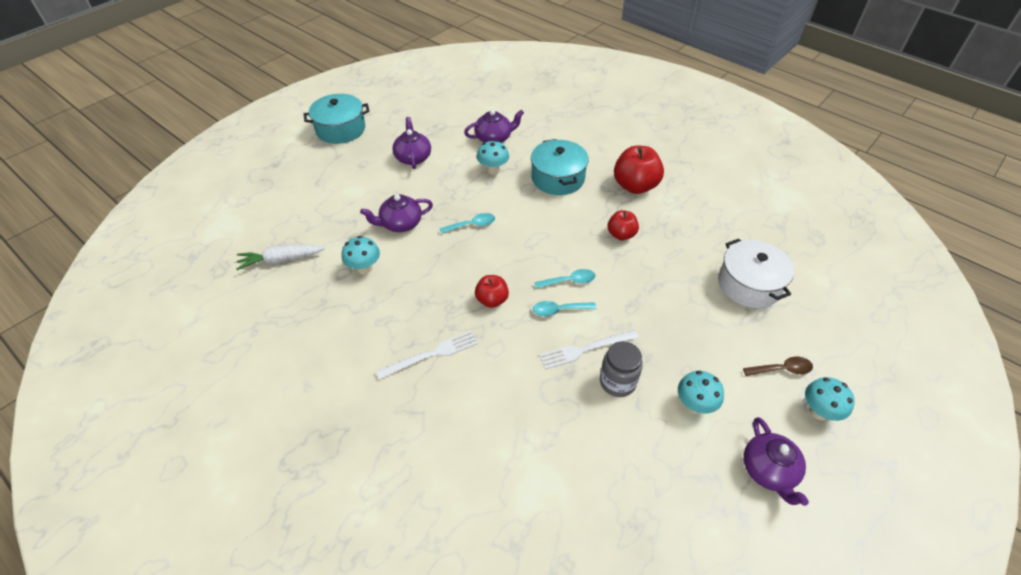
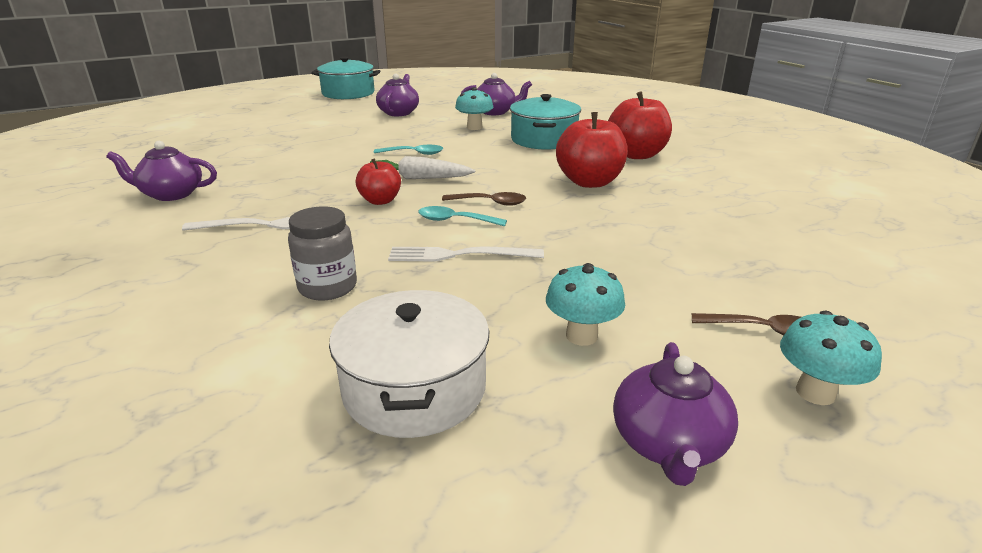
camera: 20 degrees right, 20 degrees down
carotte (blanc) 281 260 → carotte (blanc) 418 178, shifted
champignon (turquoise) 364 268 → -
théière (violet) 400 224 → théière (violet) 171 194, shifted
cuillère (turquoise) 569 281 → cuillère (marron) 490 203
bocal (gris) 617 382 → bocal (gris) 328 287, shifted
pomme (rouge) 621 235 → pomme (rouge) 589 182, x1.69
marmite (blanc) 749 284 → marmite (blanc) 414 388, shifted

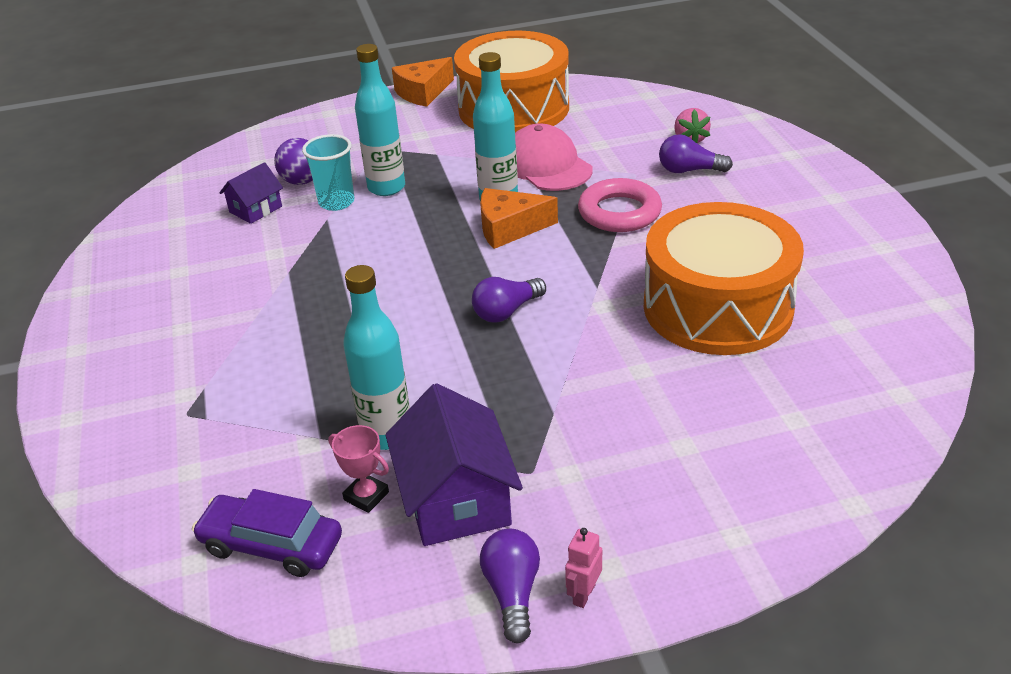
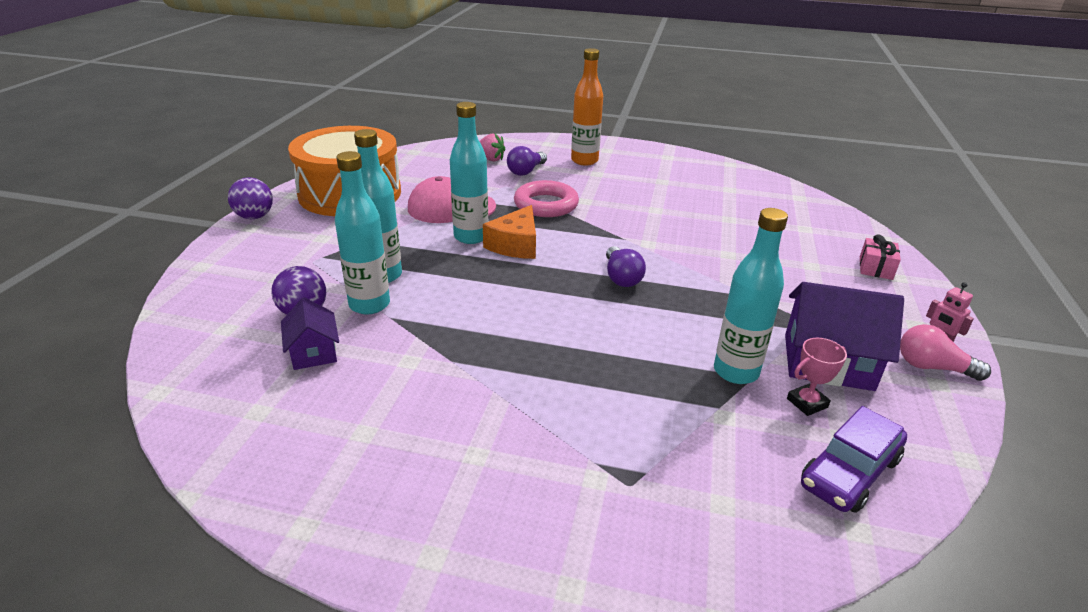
camera: 65 degrees left, 5 degrees down
gobelet (turquoise) 336 202 → bouteille (turquoise) 369 305
fromage (orange) 423 92 → balle (violet) 254 217
ampoule (violet) 512 593 → ampoule (rose) 932 367
tambour (orange) 717 307 → -
- → bouteille (orange) 584 161
- → cadeau (rose) 875 268

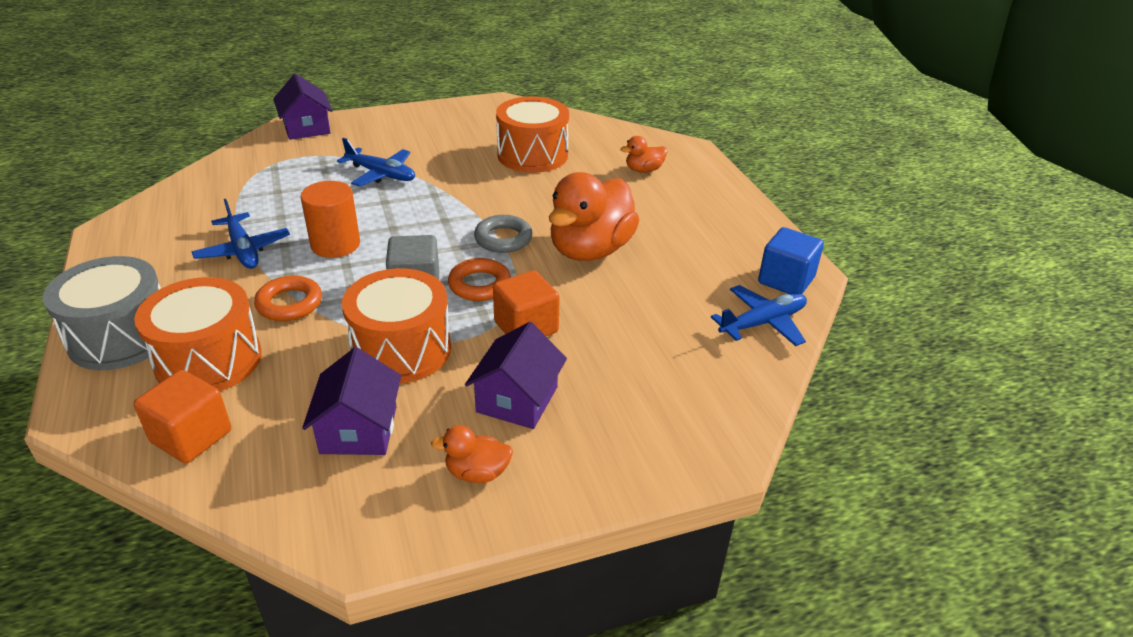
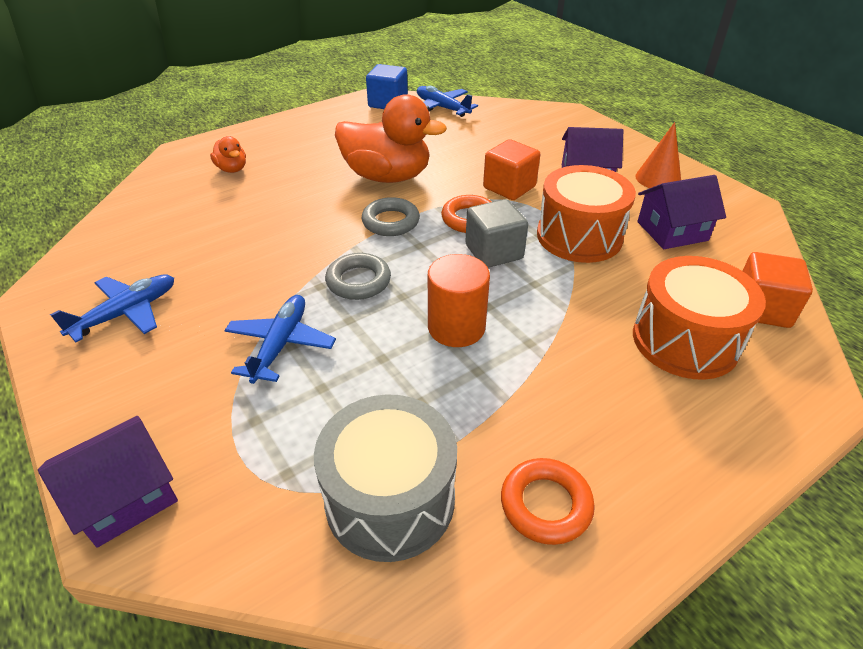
camera: 105 degrees left, 5 degrees up
tambour (gris) 121 337 → tambour (gris) 390 499, shifted
avion (bleu) 243 250 → avion (bleu) 126 313, shifted
anneau (orange) 289 303 → anneau (orange) 545 504, shifted
canard (orange) 477 473 → cône (orange) 658 178
tambour (orange) 532 155 → -
- → anneau (gris) 358 281

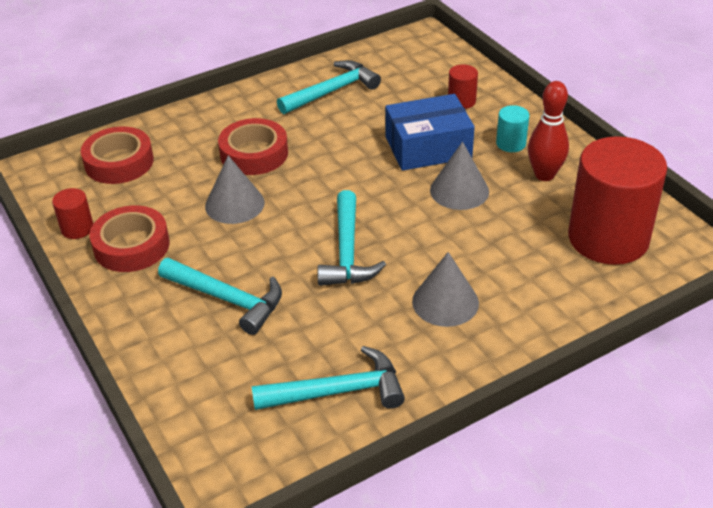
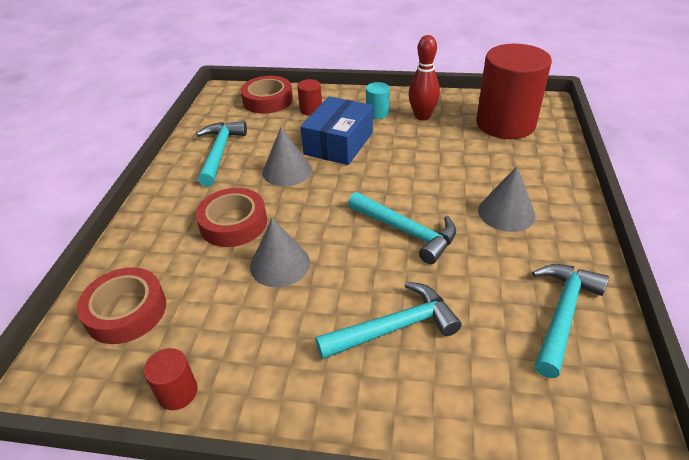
camera: 50 degrees left, 0 degrees up
ruban adhésif (rouge) 131 246 → ruban adhésif (rouge) 268 100, shifted
cône (gris) 459 190 → cône (gris) 287 170, shifted

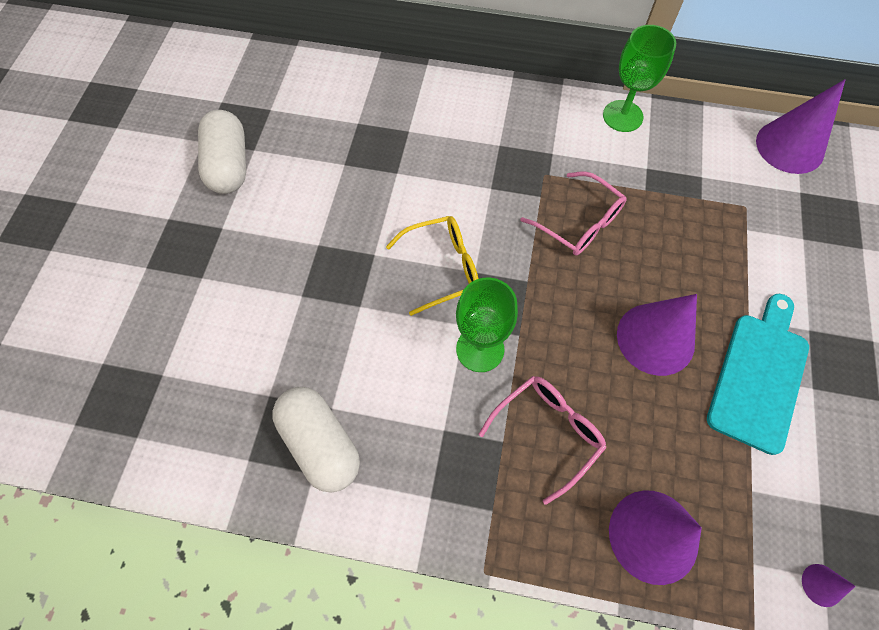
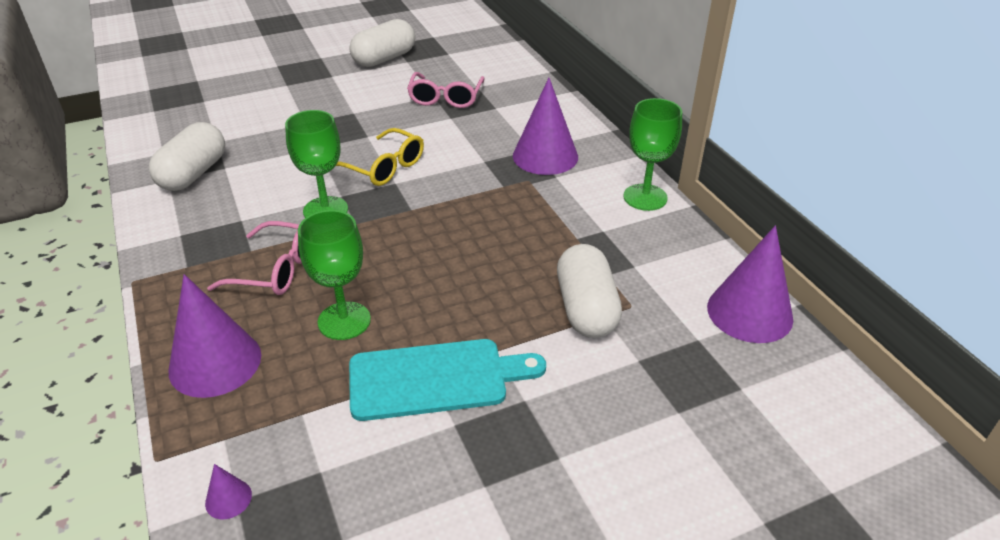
camera: 55 degrees right, 25 degrees down
lunettes (rose) 579 223 → lunettes (rose) 445 98, shifted
cône (violet) 655 338 → cône (violet) 545 156, shifted
- → verre à pied (vert) 344 321
- → gélule (blanc) 586 309

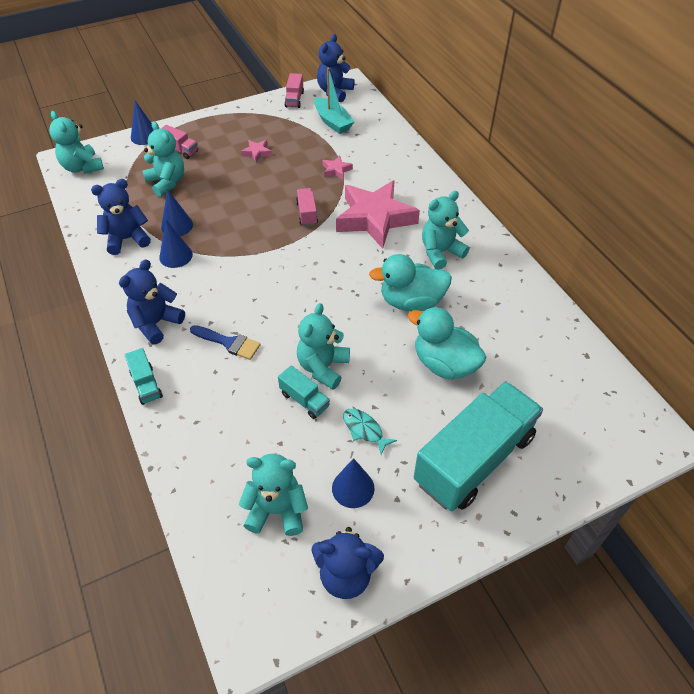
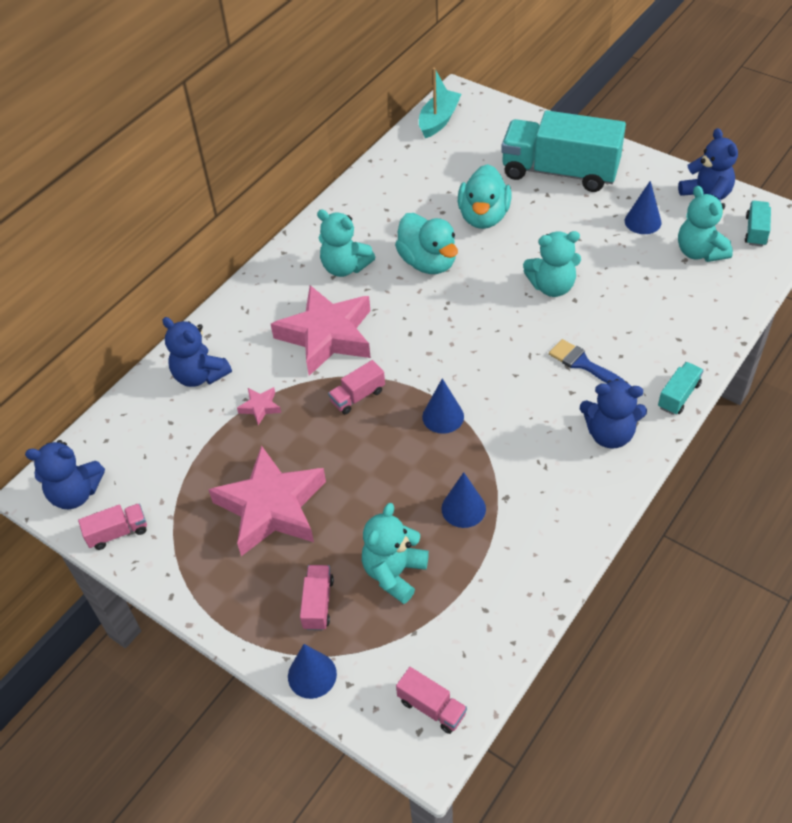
camera: 115 degrees left, 0 degrees up
ours en peluche (turquoise) 82 167 → camion (rose) 431 707
ours en peluche (bleu) 127 239 → ours en peluche (bleu) 200 375, shifted
cône (bleu) 176 256 → cône (bleu) 443 416, shifted
pinceau (bleu) 229 343 → pinceau (bleu) 582 363, 45 degrees counterclockwise
étoile (rose) 257 153 → étoile (rose) 271 507, x2.49
camion (turquoise) 304 400 → camion (turquoise) 755 231, shifted
bateau (turquoise) 332 122 → bateau (turquoise) 439 120, shifted
poisson (turquoise) 364 430 → -

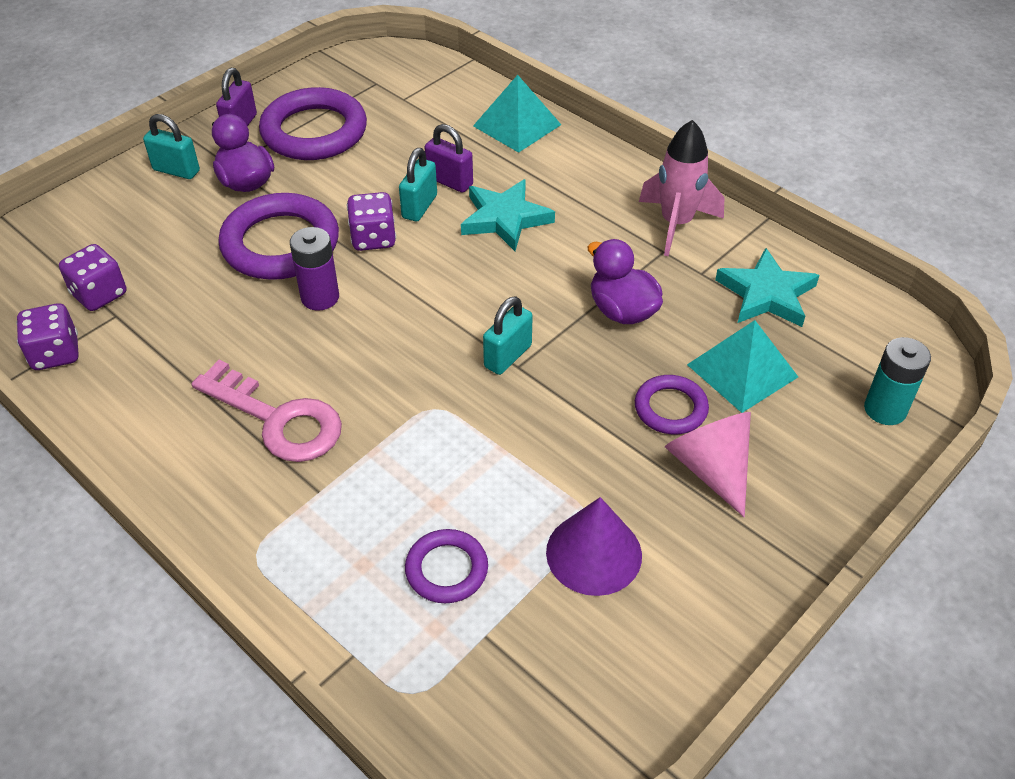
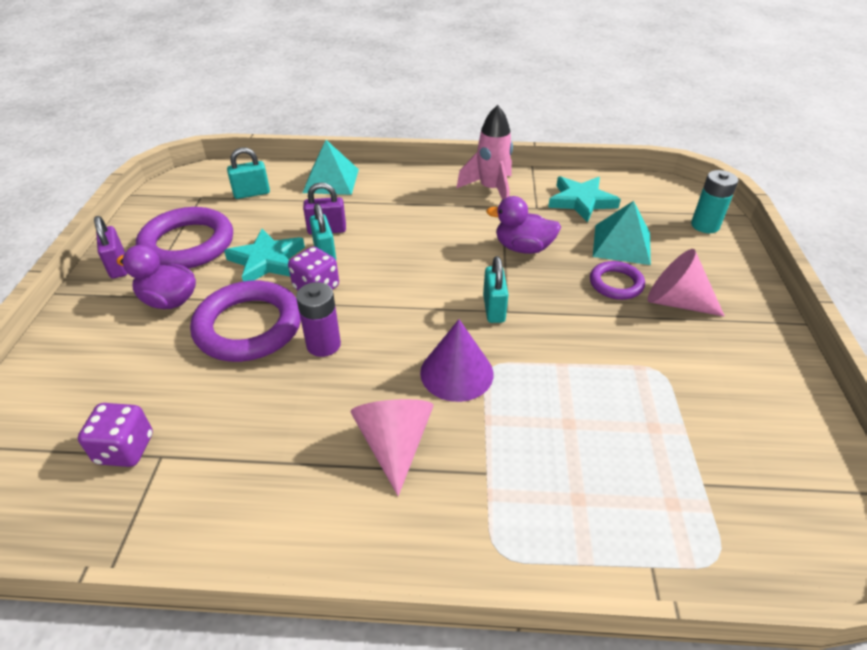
camera: 40 degrees left, 5 degrees down
dé (violet) 55 354 → -
cadenas (turquoise) 176 170 → cadenas (turquoise) 252 193, shifted
clé (rose) 278 419 → cône (rose) 394 444
anneau (violet) 446 569 → -
étoile (turquoise) 505 219 → étoile (turquoise) 267 261, shifted
cône (violet) 594 553 → cône (violet) 456 373, shifted

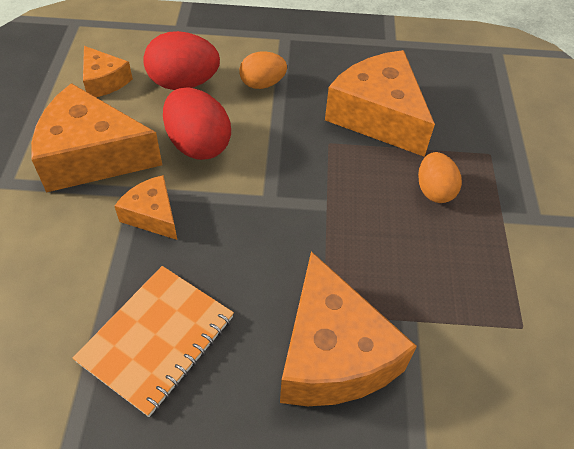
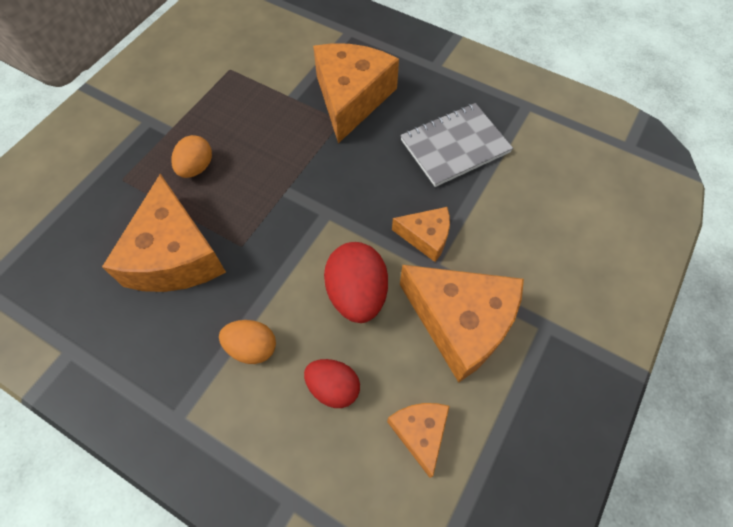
camera: 150 degrees left, 10 degrees up
carnet (orange) 157 339 → carnet (gris) 455 146
fromage (orange) 152 215 → fromage (orange) 426 237, 60 degrees counterclockwise
œuf (rouge) 184 83 → œuf (rouge) 333 387, x0.65

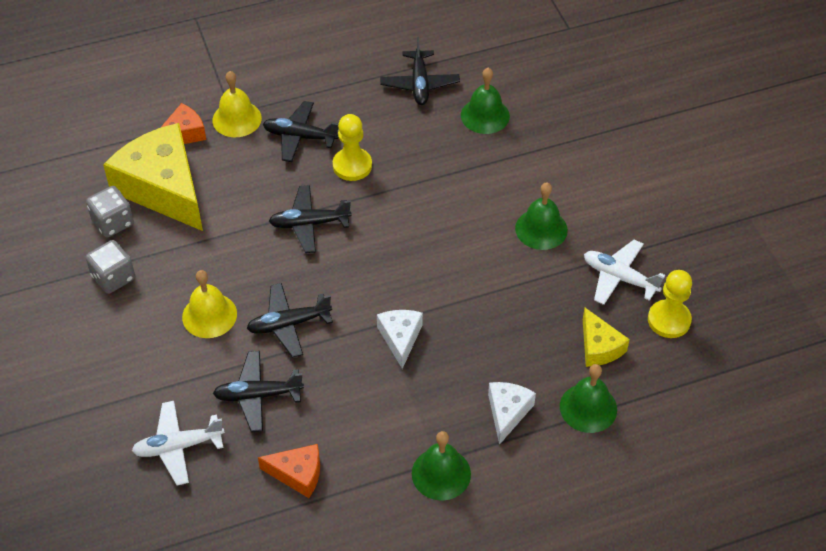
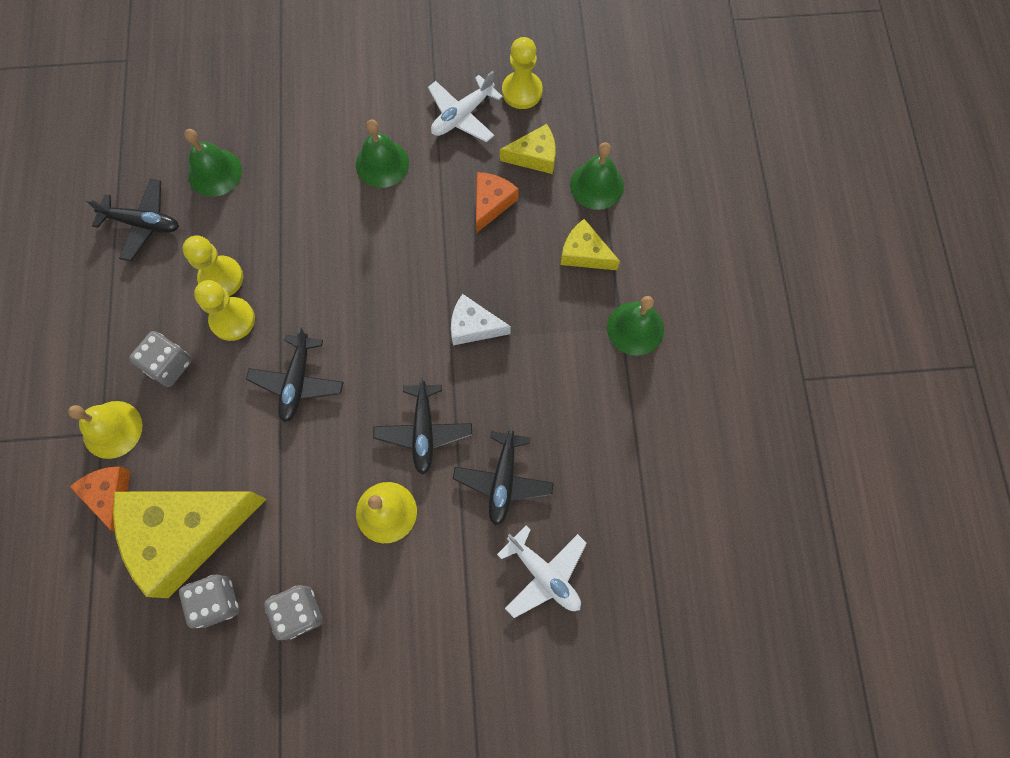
camera: 75 degrees left, 20 degrees up
avion (blanc) 178 446 → avion (blanc) 544 574, 45 degrees counterclockwise
fromage (orange) 297 474 → fromage (orange) 491 203, shifted
avion (noir) 300 137 → dé (gris) 169 365
fromage (blanc) 507 412 → fromage (jaune) 584 253
- → pion (jaune) 221 278

